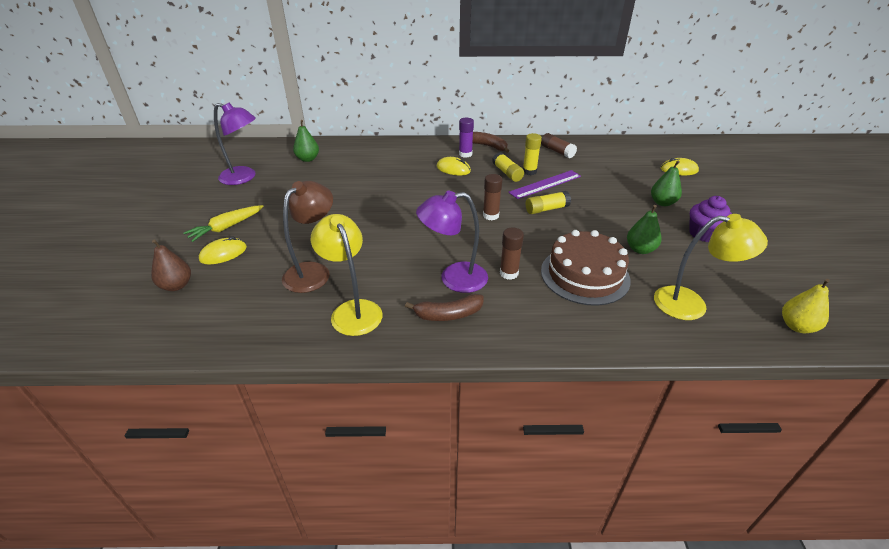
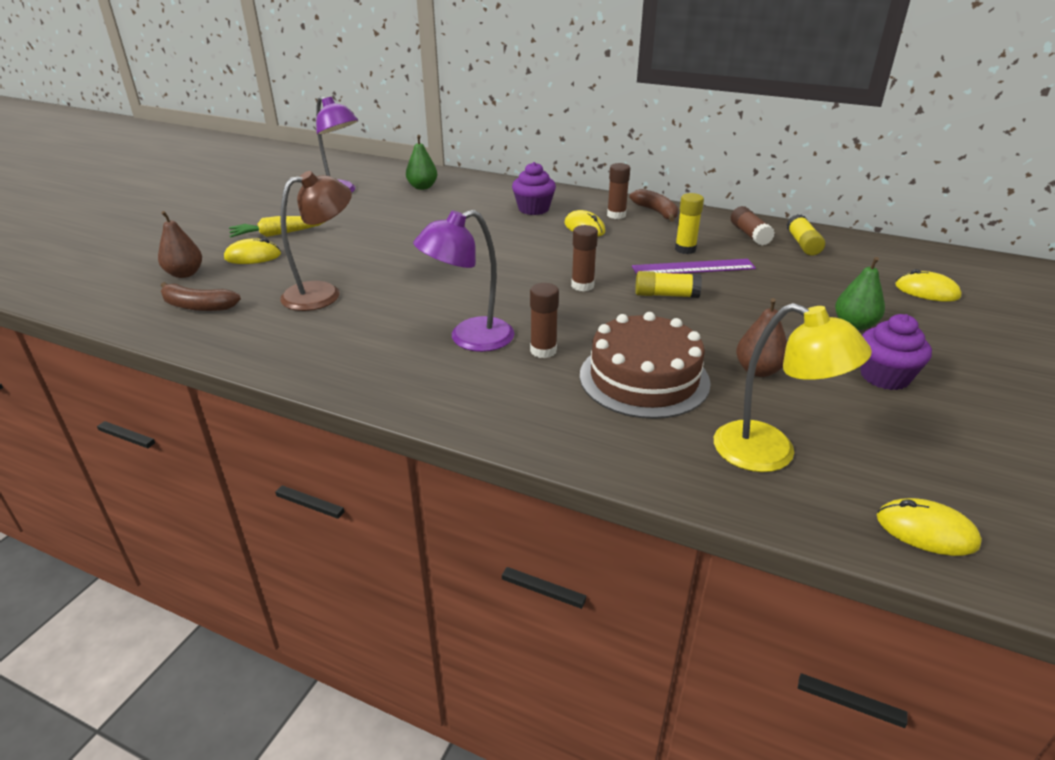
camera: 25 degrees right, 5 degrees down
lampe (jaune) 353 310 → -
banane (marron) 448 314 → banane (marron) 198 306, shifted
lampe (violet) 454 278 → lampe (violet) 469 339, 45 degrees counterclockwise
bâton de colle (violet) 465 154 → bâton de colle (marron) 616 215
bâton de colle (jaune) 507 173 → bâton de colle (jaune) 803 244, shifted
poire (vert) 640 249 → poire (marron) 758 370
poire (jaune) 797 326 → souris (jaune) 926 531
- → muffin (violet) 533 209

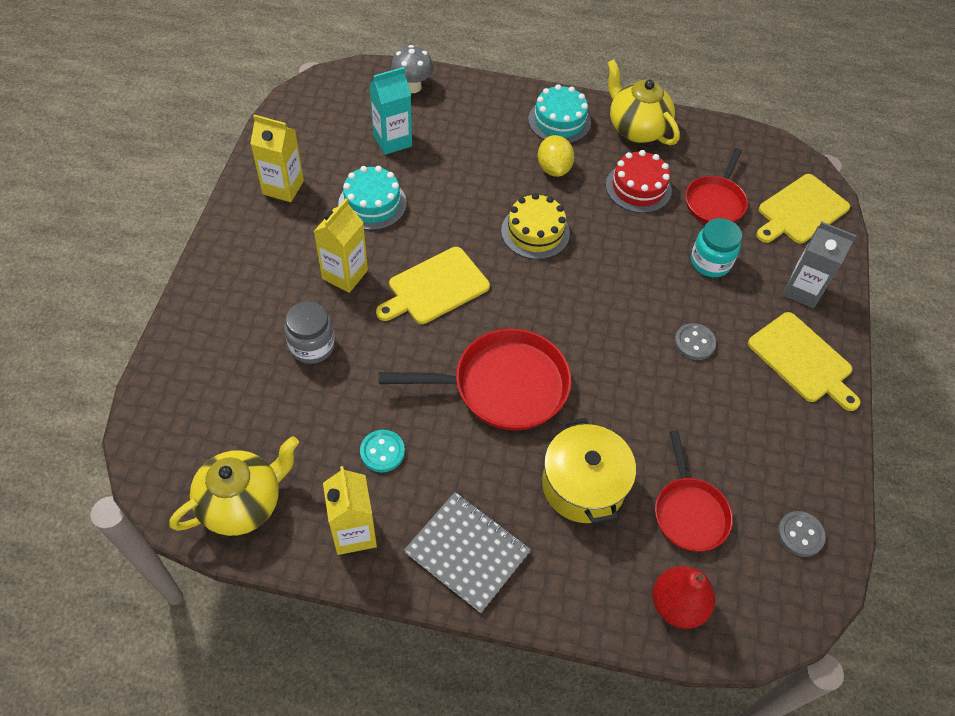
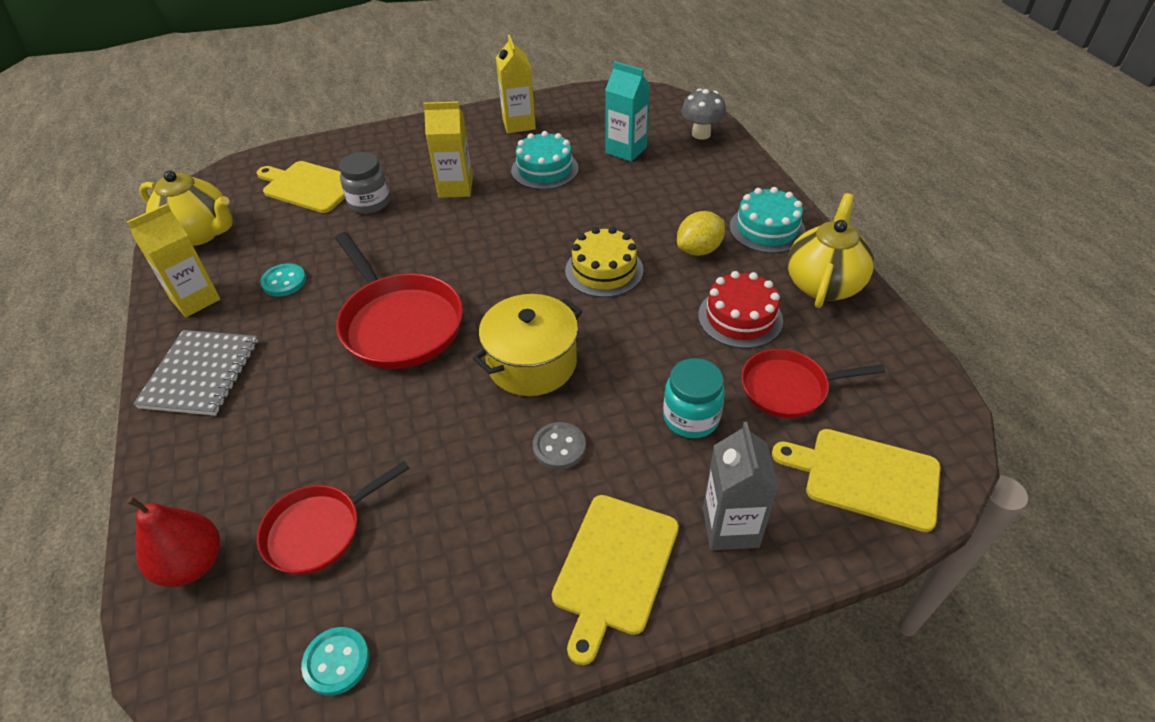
camera: 65 degrees right, 10 degrees down
planche à découper (jaune) 435 287 → planche à découper (jaune) 309 186, shifted
marmite (jaune) 583 485 → marmite (jaune) 532 363, shifted
bouton (gris) 800 534 → bouton (turquoise) 336 662

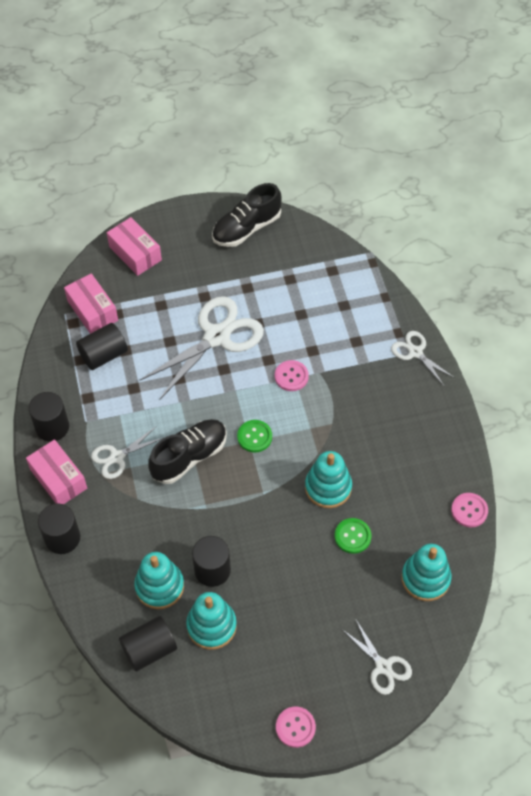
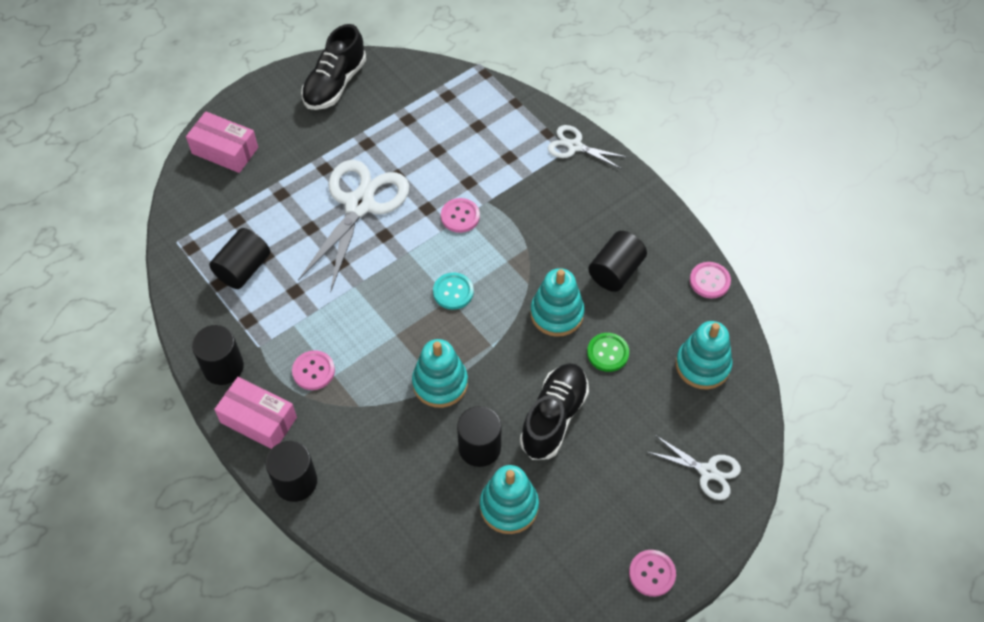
camera: 25 degrees left, 0 degrees up
boîte (rose) 92 310 → -
ciseaux (blanc) 117 457 → bouton (rose) 313 371
cylindre (noir) 149 649 → cylindre (noir) 615 271, shifted
jouet à empiler (turquoise) 159 586 → jouet à empiler (turquoise) 440 383, shifted
chaussure (noir) 189 457 → chaussure (noir) 554 417, shifted
bouton (vert) 254 437 → bouton (turquoise) 453 292

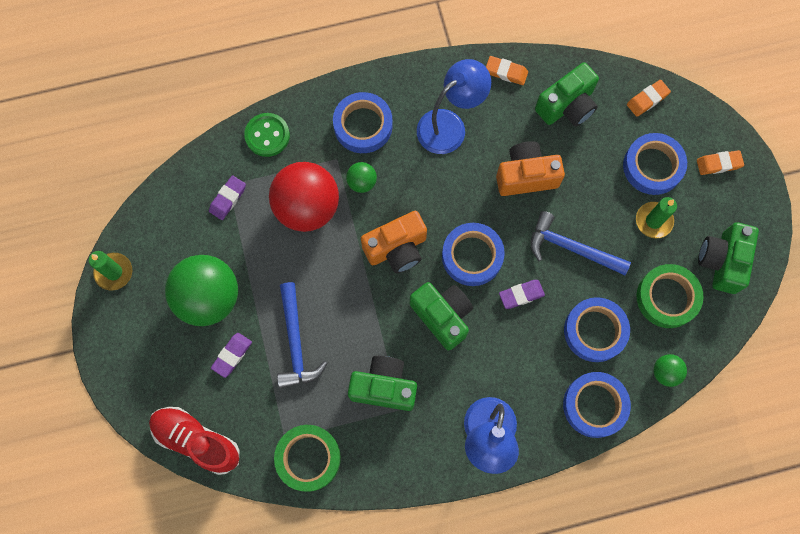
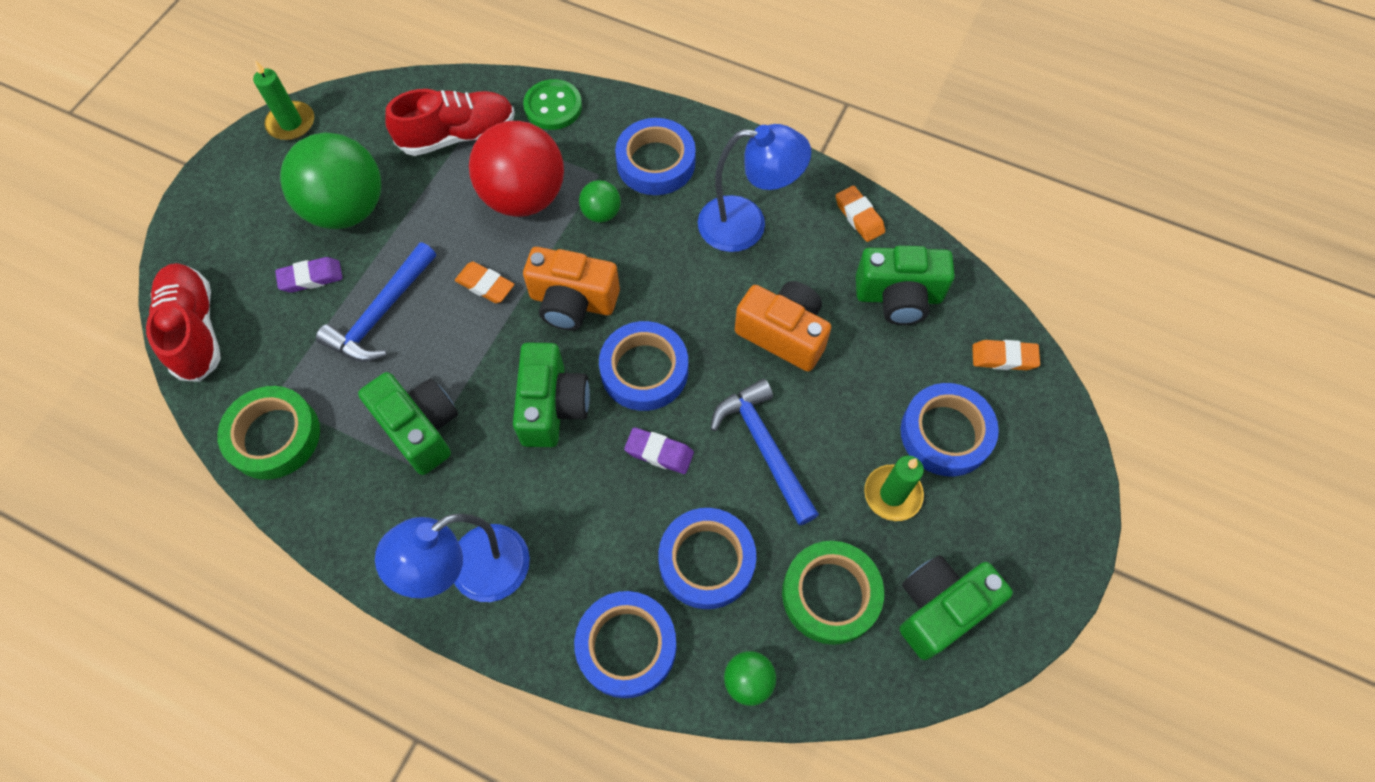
camera: 40 degrees right, 10 degrees down
gomme (violet) 228 199 → chaussure (rouge) 458 135
gomme (orange) 718 164 → gomme (orange) 485 285, shifted

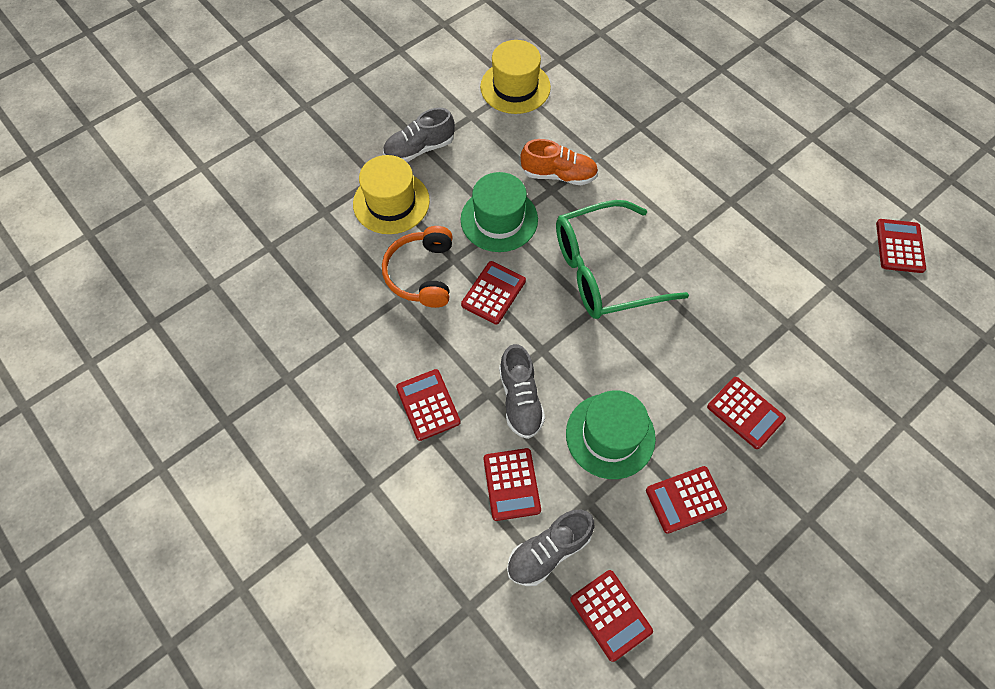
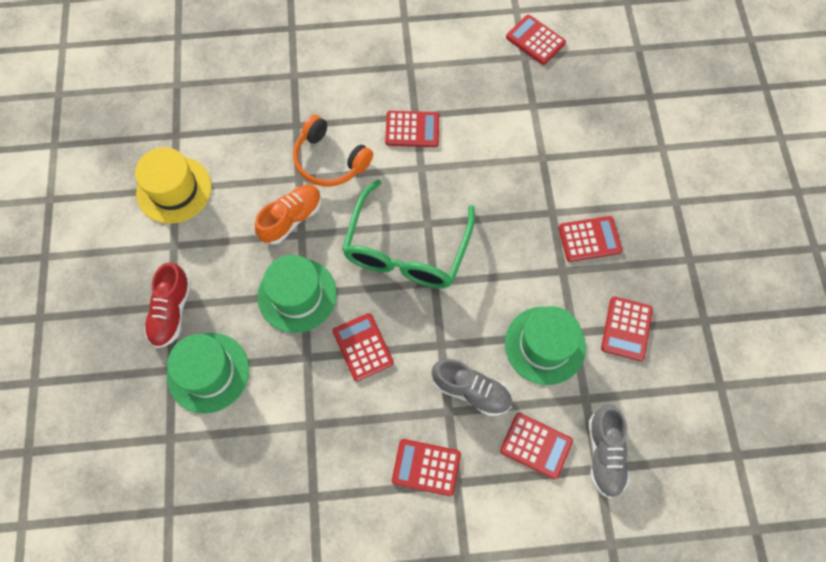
camera: 55 degrees left, 5 degrees up
chapeau (jaune) 391 202 → chapeau (vert) 208 372
casque audio (orange) 421 274 → casque audio (orange) 329 160, shifted
chaussure (gris) 419 149 → chaussure (rouge) 171 311
calculatrice (rouge) 610 615 → calculatrice (rouge) 412 129, shifted

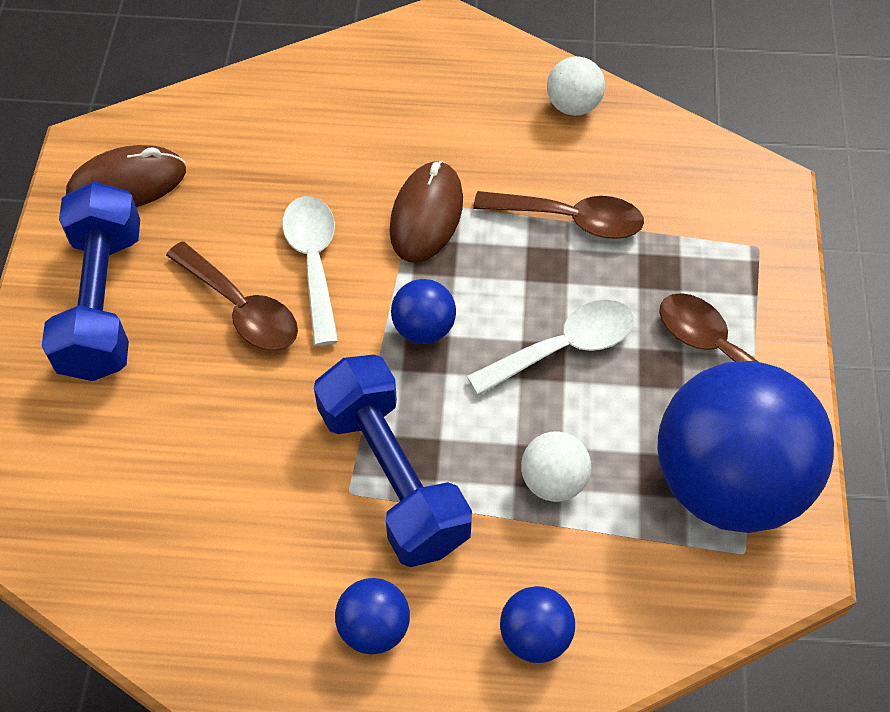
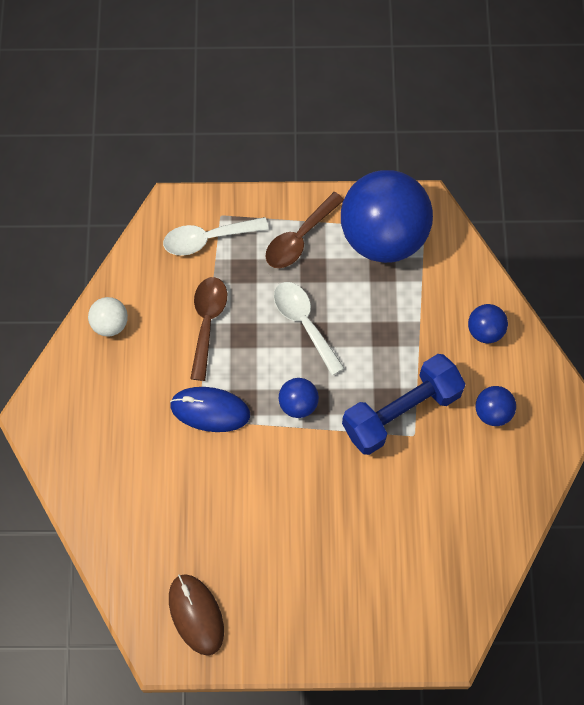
camera: 95 degrees left, 10 degrees up
haltère (bleu) 102 302 → -
cuillère (marron) 241 308 → -
cuillère (blanc) 314 263 → cuillère (blanc) 208 238, shifted
souris (marron) 426 215 → souris (bleu) 210 410
balle (blanc) 553 481 → -

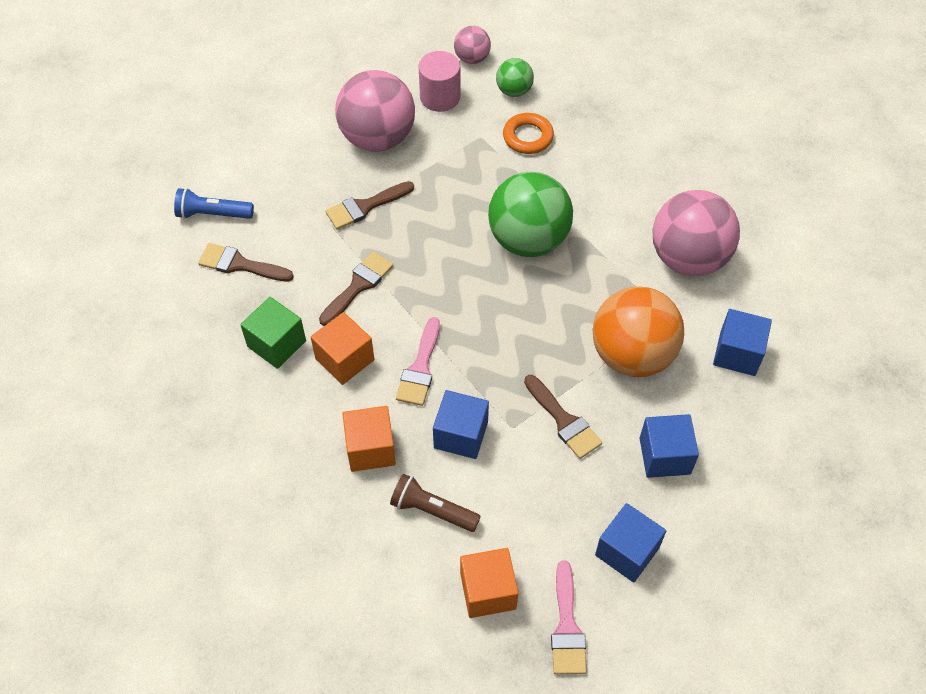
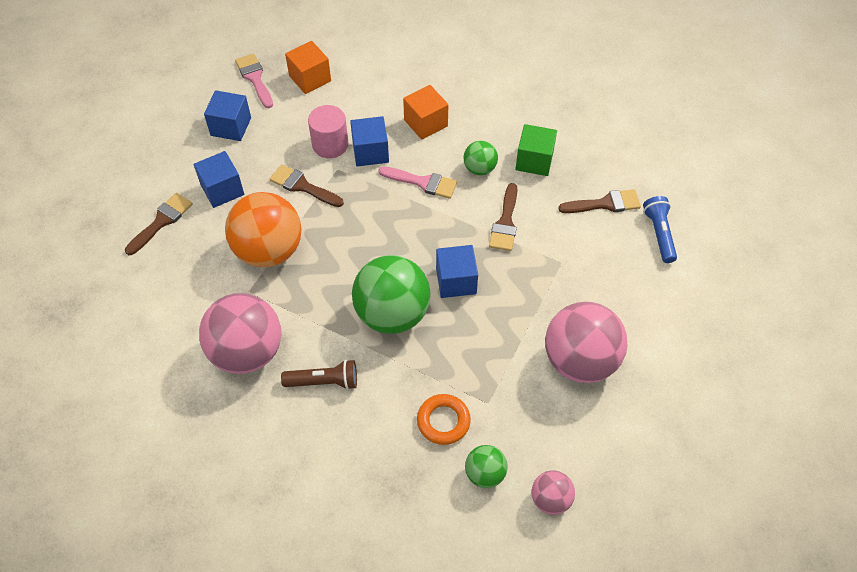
camera: 155 degrees right, 0 degrees up
lampe de poche (bleu) 212 214 → lampe de poche (bleu) 659 234, 75 degrees counterclockwise
cube (orange) 344 359 → balle (vert) 479 168
pinceau (marron) 365 207 → pinceau (marron) 162 221, shifted
lampe de poche (marron) 432 510 → lampe de poche (marron) 324 382, shifted
pinceau (rose) 420 368 → pinceau (rose) 423 182, 120 degrees clockwise
cylindre (rose) 440 97 → cylindre (rose) 330 144, shifted
cube (bleu) 737 353 → cube (bleu) 456 281, shifted

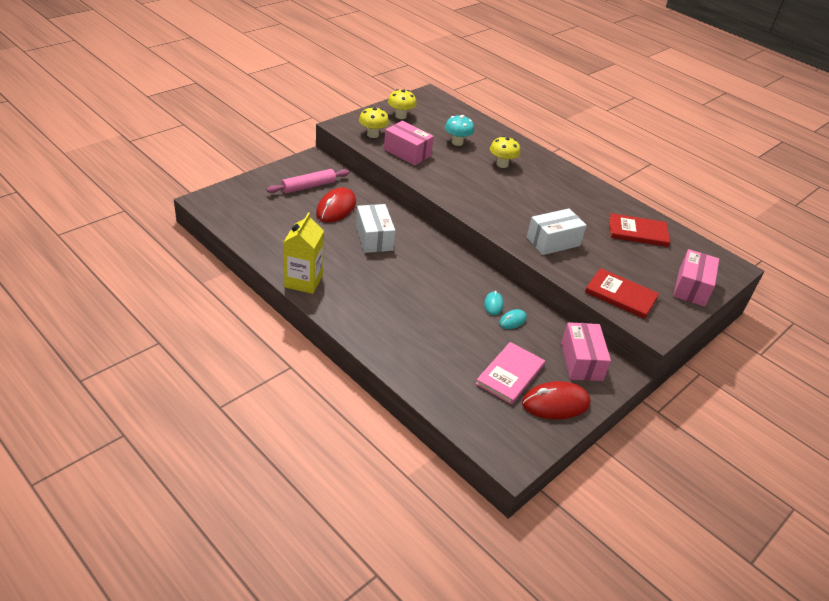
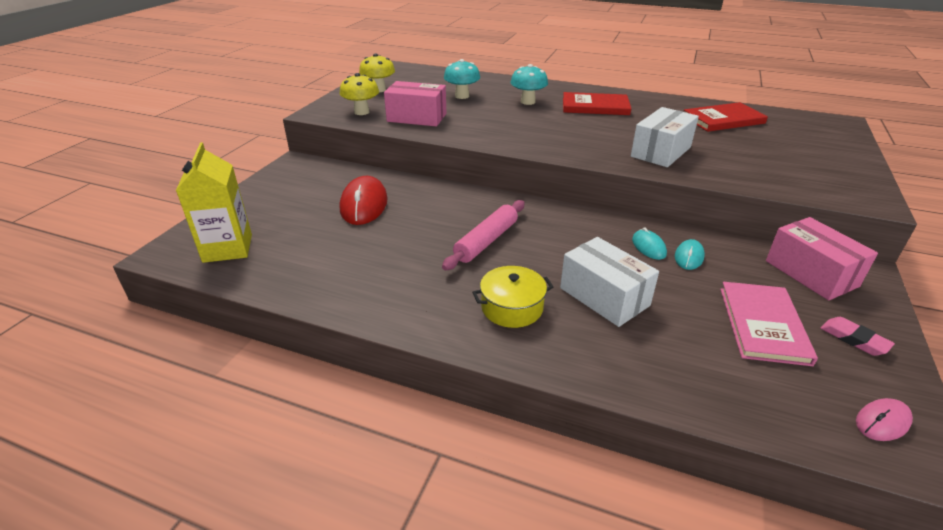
camera: 20 degrees left, 5 degrees down
rouleau à pâtisserie (rose) 308 186 → rouleau à pâtisserie (rose) 486 241, shifted
brique de lait (jaune) 303 281 → brique de lait (jaune) 228 248, shifted
boîte (blanc) 374 238 → boîte (blanc) 604 296, shifted
champignon (jaune) 502 164 → champignon (turquoise) 528 102
souris (rouge) 555 403 → gomme (rose) 854 339
livre (rouge) 620 295 → livre (rouge) 595 106, shifted
boîte (rose) 691 287 → -
- → marmite (jaune) 512 307
- → souris (rose) 882 422

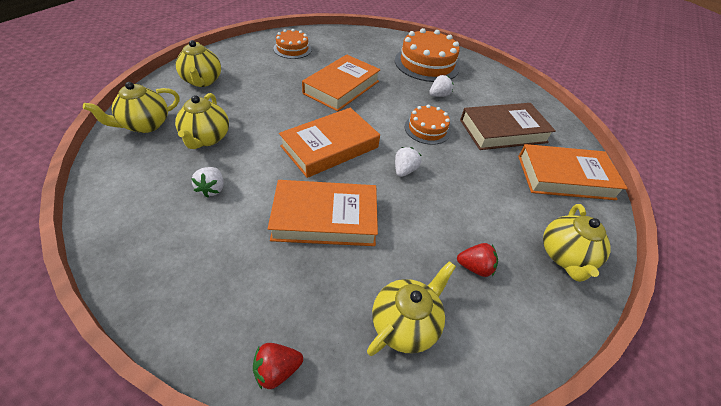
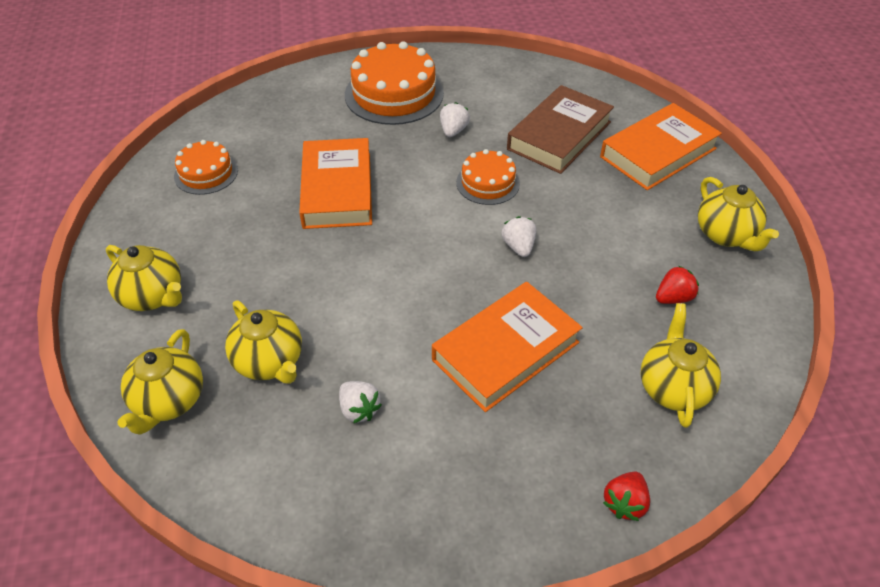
camera: 35 degrees left, 0 degrees up
livre (orange) 330 147 → -

